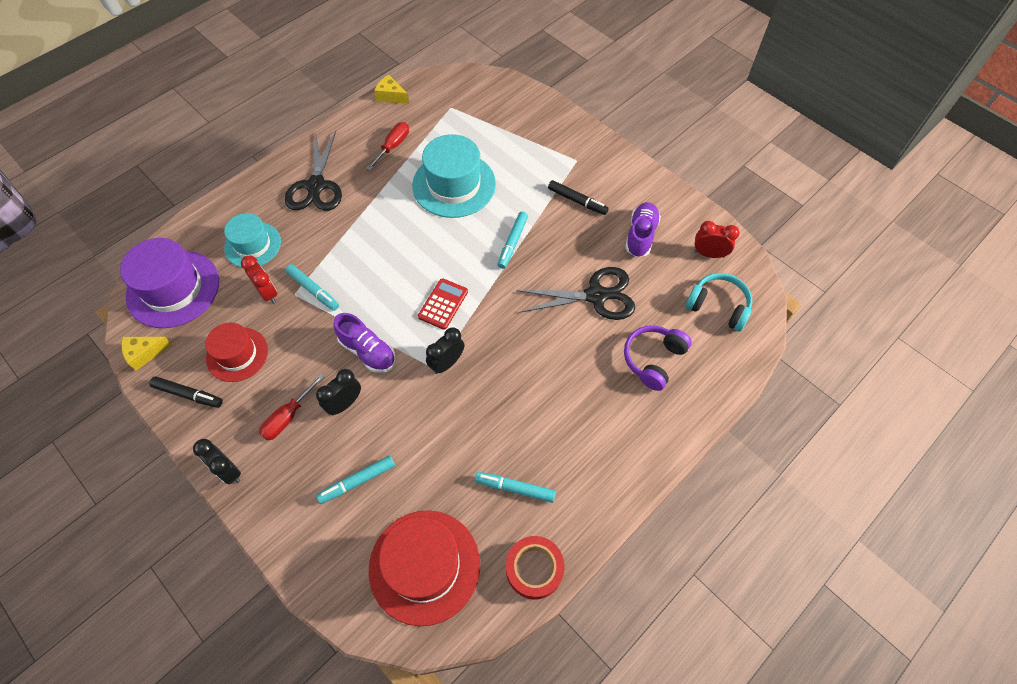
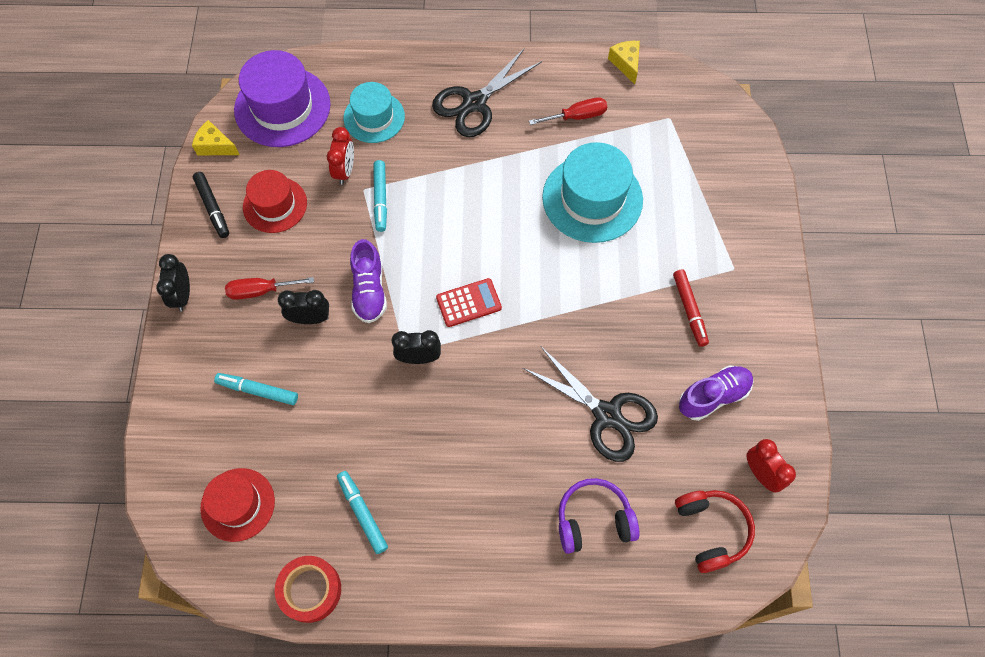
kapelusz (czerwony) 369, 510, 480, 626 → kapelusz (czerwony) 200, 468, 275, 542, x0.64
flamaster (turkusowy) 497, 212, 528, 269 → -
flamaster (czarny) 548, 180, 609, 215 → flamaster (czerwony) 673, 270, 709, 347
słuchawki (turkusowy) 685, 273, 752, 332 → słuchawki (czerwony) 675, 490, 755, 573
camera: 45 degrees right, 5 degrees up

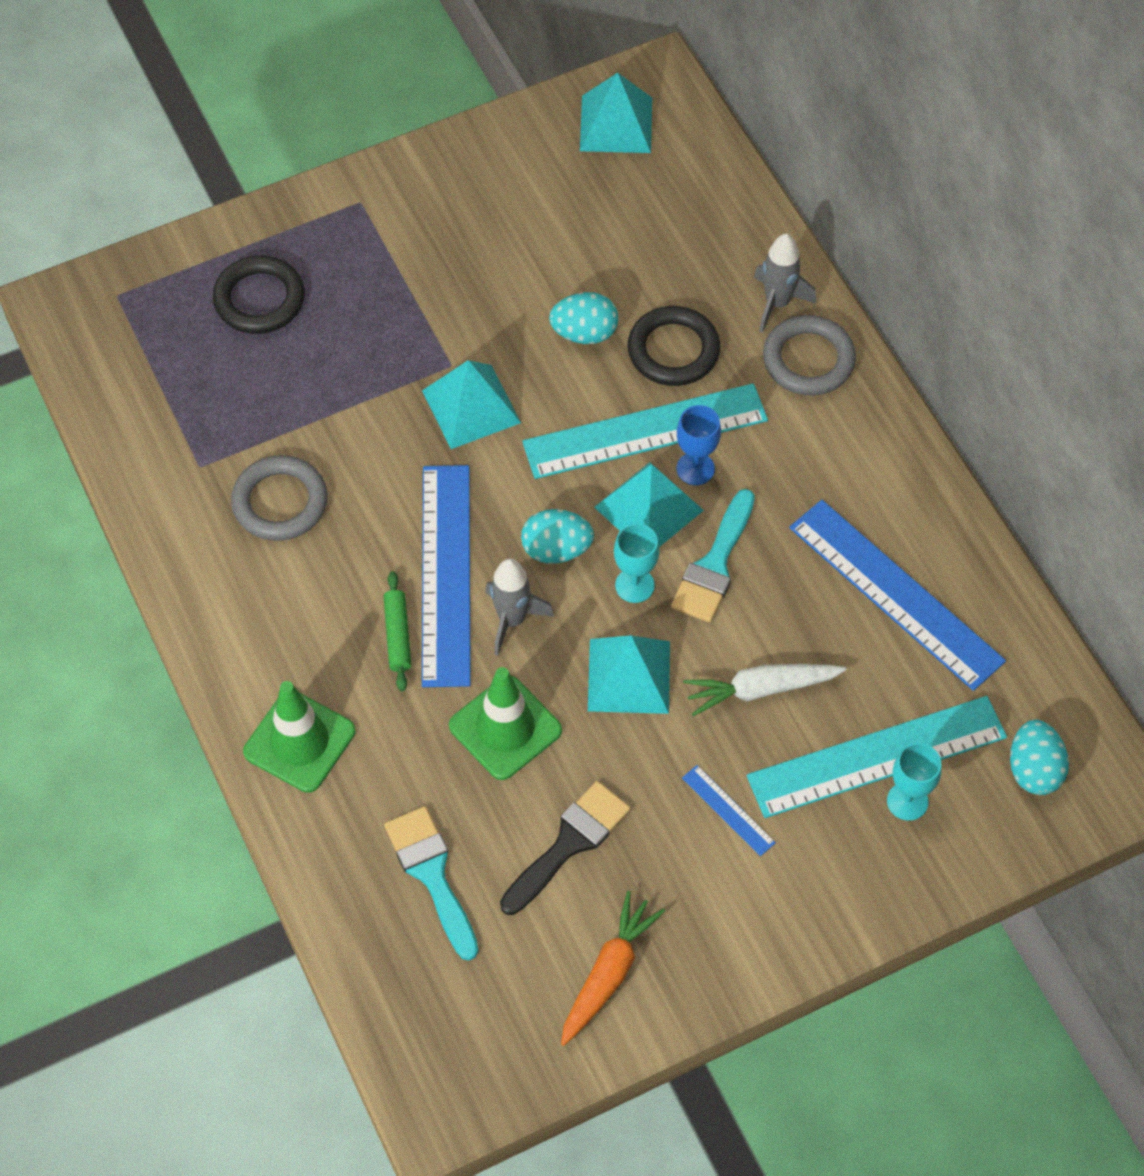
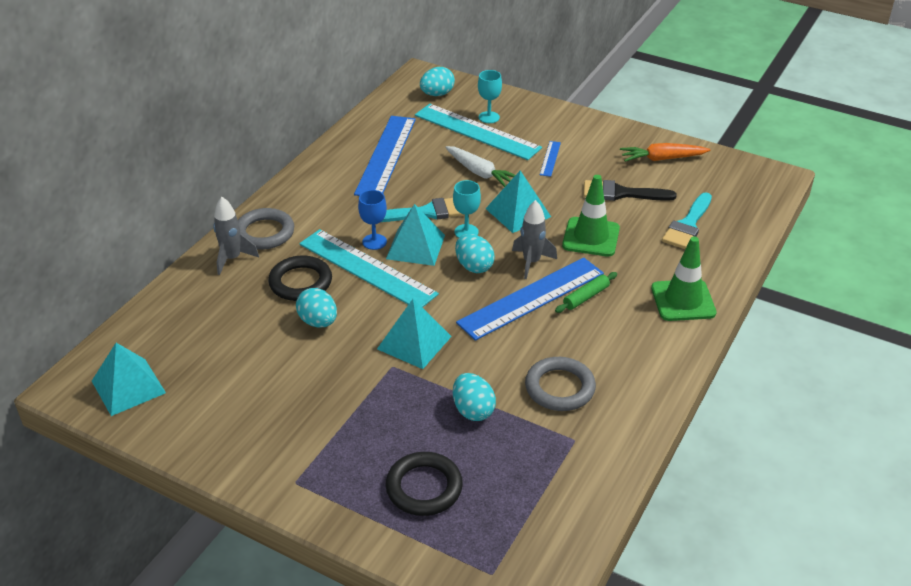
- → jajko (turkusowy) 453, 373, 496, 421
camera: 125 degrees left, 20 degrees down

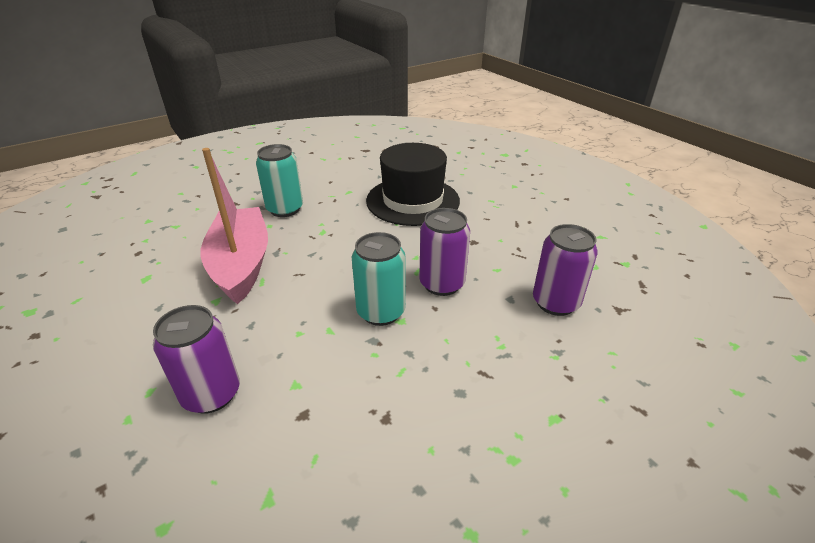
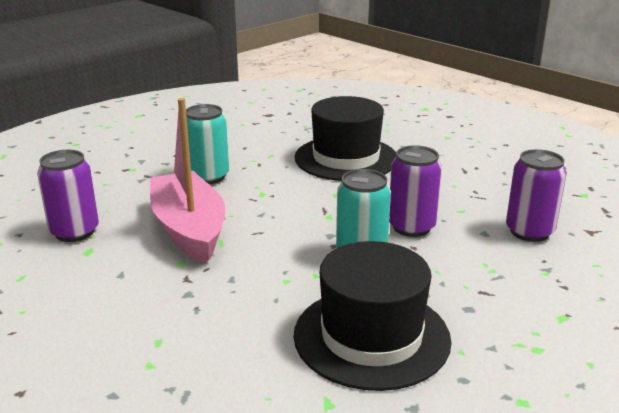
puszka (fioletowy) 153, 305, 240, 414 → puszka (fioletowy) 37, 150, 99, 242, shifted
- → kapelusz (czarny) 294, 241, 452, 391
camera: 10 degrees left, 10 degrees down

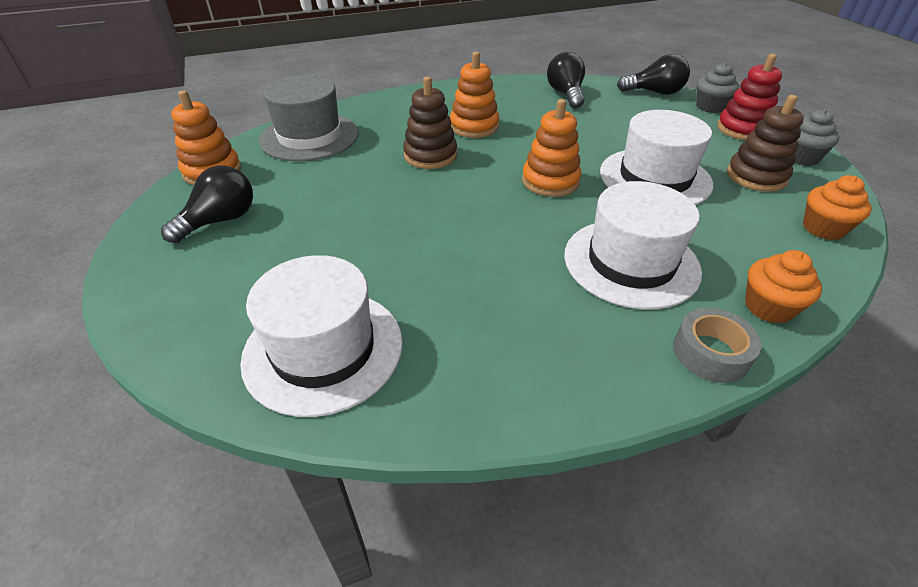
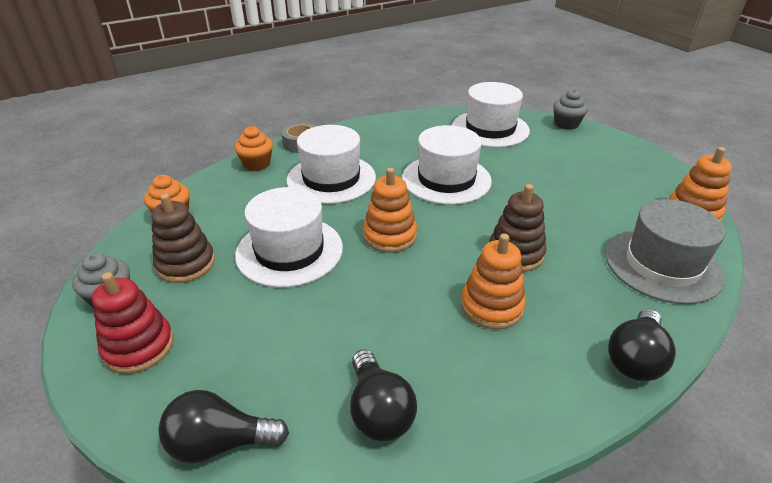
żarówka (czarny) 161, 166, 253, 243 → żarówka (czarny) 608, 309, 676, 381, shifted
muffinka (szary) 696, 63, 739, 113 → muffinka (szary) 553, 89, 588, 130, shifted
- → kapelusz (biały) 402, 125, 492, 205
camera: 170 degrees right, 5 degrees down

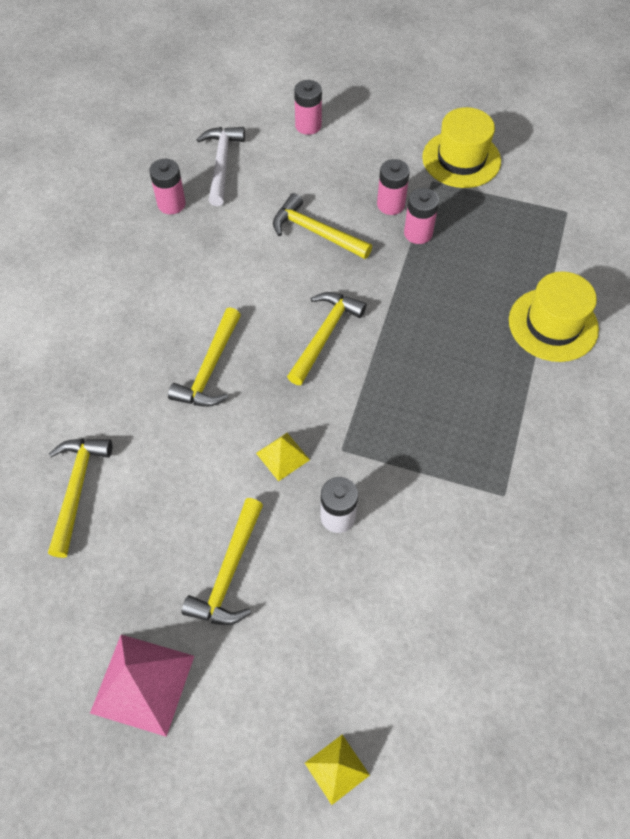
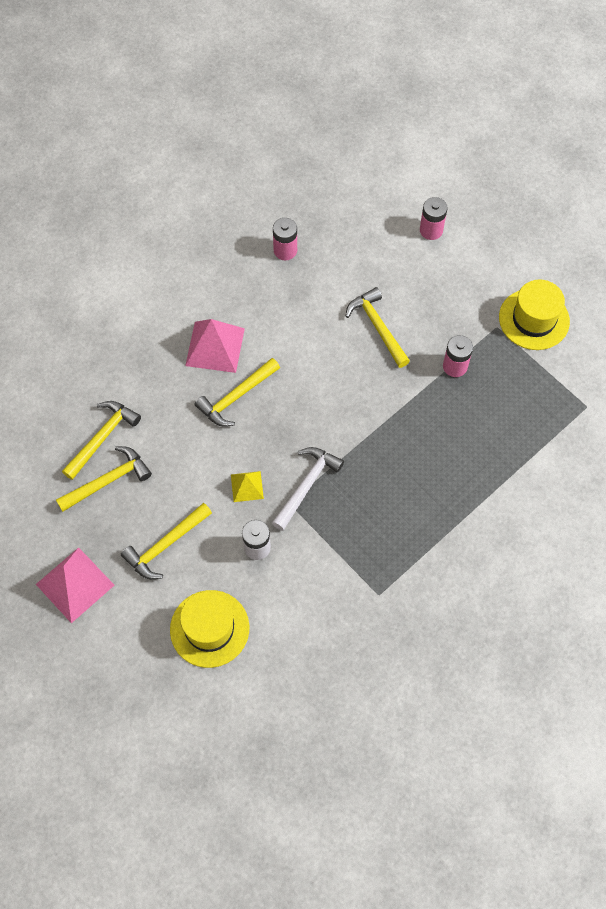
młotek (biały) 196, 127, 245, 206 → młotek (biały) 272, 447, 344, 531, shifted
młotek (żółty) 287, 292, 366, 385 → młotek (żółty) 56, 446, 152, 512, shifted
piramida (żółty) 305, 735, 370, 805 → -
bateria (różowy) 377, 159, 410, 215 → -
kapelusz (żółty) 509, 271, 599, 362 → kapelusz (żółty) 170, 590, 249, 668, shifted
- → piramida (różowy) 185, 319, 245, 373
camera: 30 degrees right, 5 degrees up

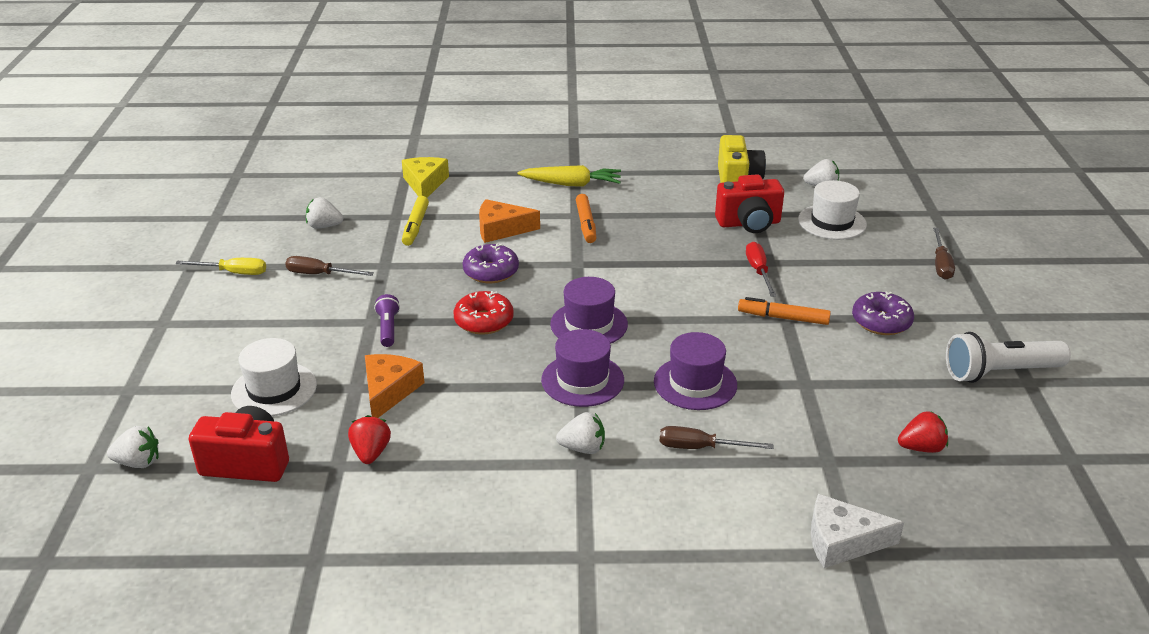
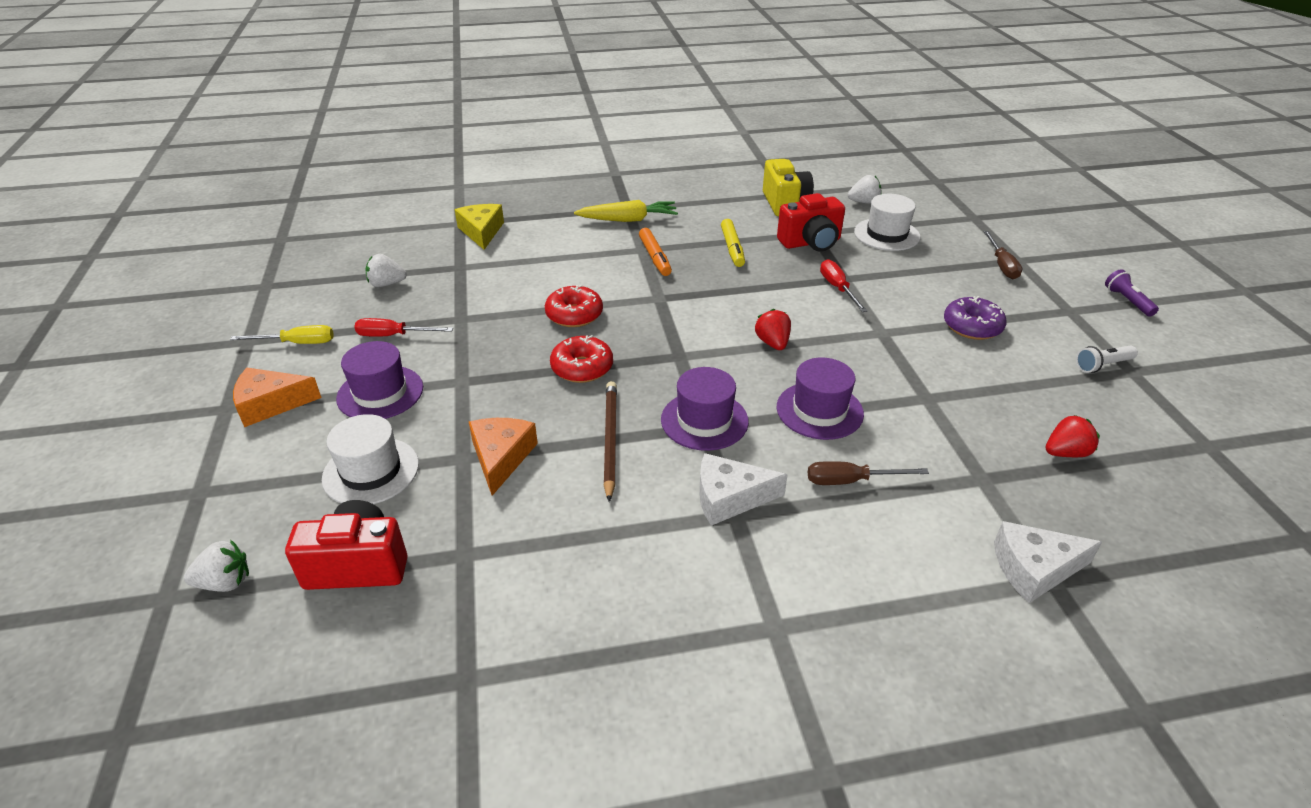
śrubokręt (brązowy) 285, 256, 374, 276 → śrubokręt (czerwony) 354, 318, 453, 337
truskawka (czerwony) 348, 415, 391, 464 → truskawka (czerwony) 755, 309, 791, 350, shifted
latarka (fioletowy) 374, 294, 400, 347 → latarka (fioletowy) 1105, 269, 1159, 317, shifted
flamaster (żółty) 402, 196, 429, 246 → flamaster (żółty) 721, 219, 745, 267, shifted
donut (fioletowy) 462, 244, 519, 283 → donut (czerwony) 545, 285, 603, 327
ser (pomarańczowy) 479, 199, 540, 243 → ser (pomarańczowy) 233, 367, 322, 427, shifted
kapelusz (fioletowy) 550, 277, 628, 344 → kapelusz (fioletowy) 336, 341, 423, 419, shifted
truskawka (biały) 556, 412, 605, 454 → ser (biały) 699, 453, 788, 526
flamaster (pomarańczowy) 738, 297, 831, 325 → -
latarka (biały) 946, 332, 1071, 383 → latarka (biały) 1076, 346, 1138, 373, x0.54
- → ołówek (brązowy) 603, 381, 617, 502
camera: 10 degrees left, 5 degrees up

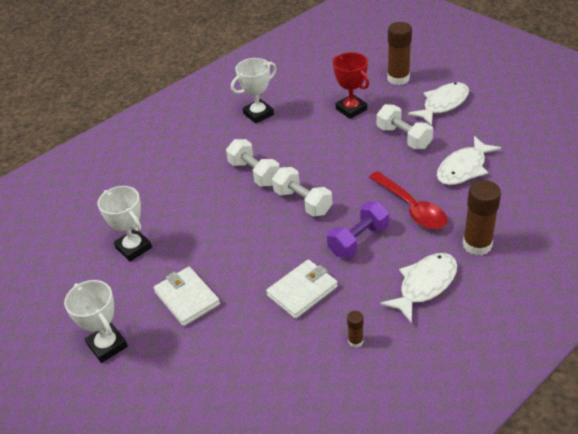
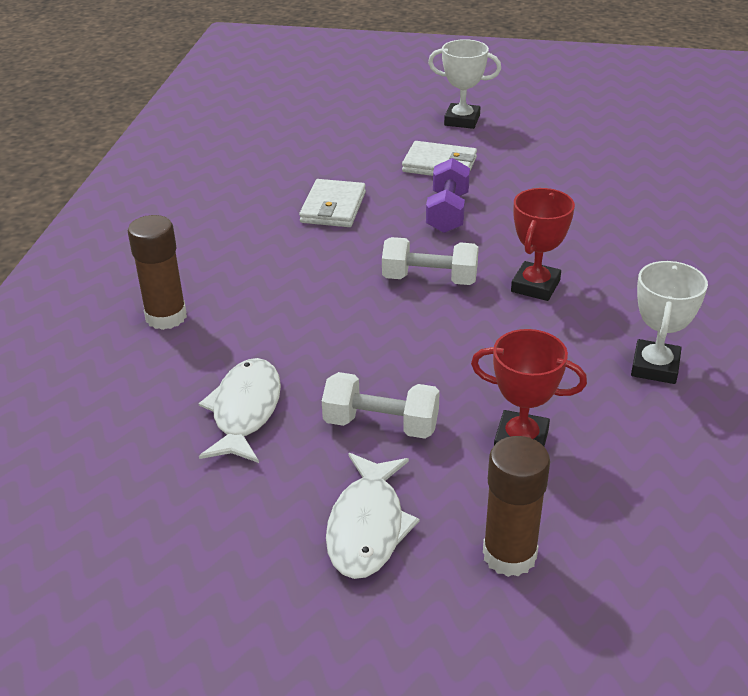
puchar (biały) 98, 186, 152, 261 → -
hantel (biały) 226, 139, 279, 187 → puchar (czerwony) 511, 188, 575, 301
hantel (fioletowy) 327, 201, 389, 258 → hantel (fioletowy) 426, 158, 470, 233, shifted
klej w sztyfcie (brązowy) 347, 311, 363, 348 → -
łyżka (czerwony) 369, 171, 447, 230 → -
ryba (biały) 380, 253, 457, 324 → -
camera: 140 degrees right, 5 degrees down

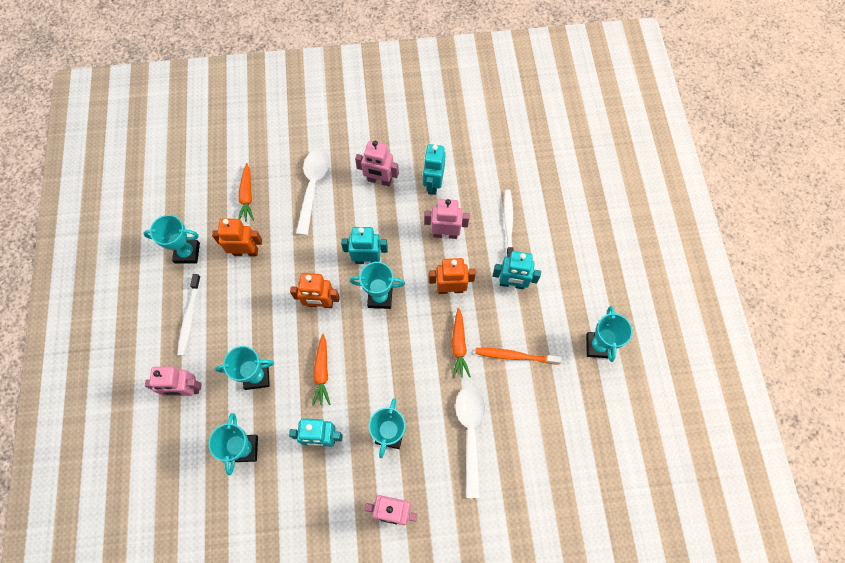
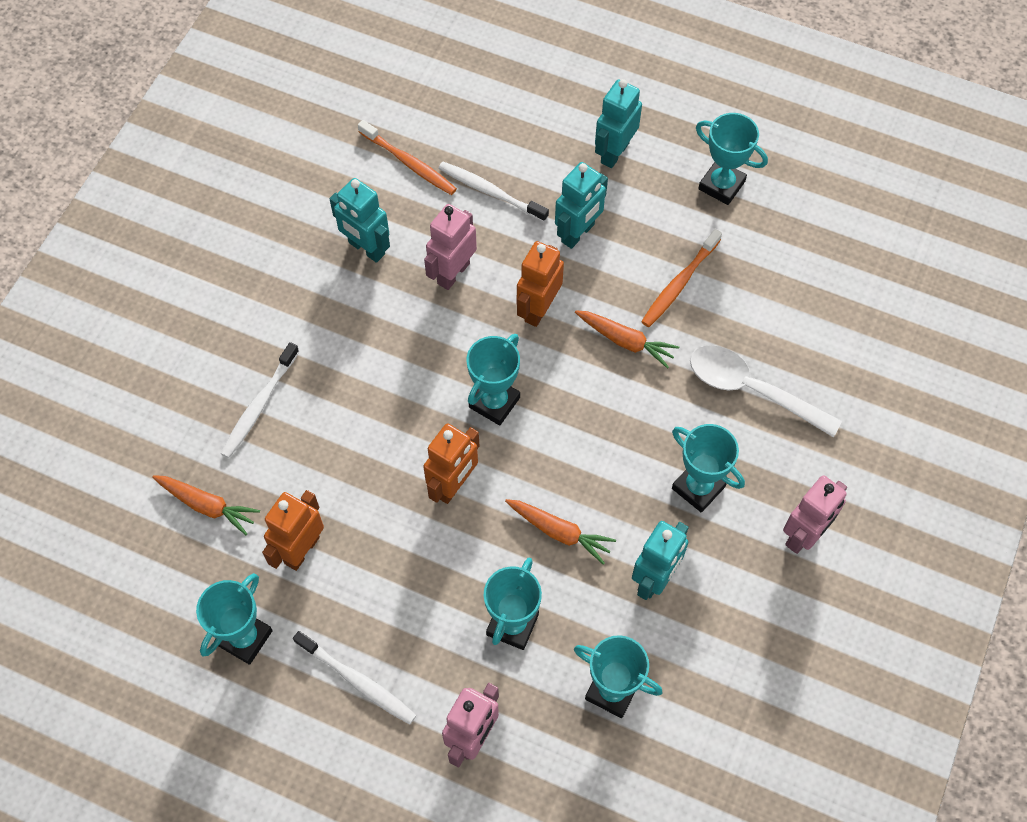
łyżka (biały) 296, 149, 330, 236 → szczoteczka do zębów (biały) 220, 342, 299, 458
robot (turkusowy) 341, 227, 388, 264 → robot (turkusowy) 595, 79, 642, 168, shifted
robot (różowy) 355, 141, 399, 186 → -
- → szczoteczka do zębów (pomarańczowy) 358, 120, 457, 195
camera: 60 degrees left, 5 degrees down

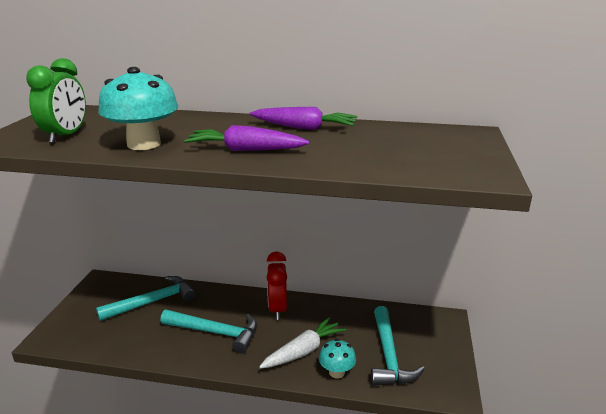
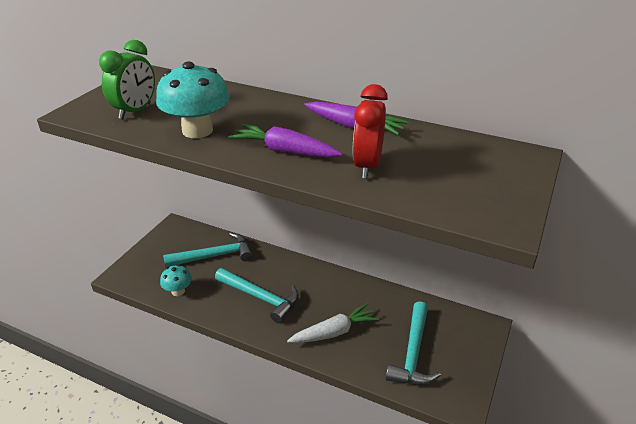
budzik (czerwony) 267, 251, 287, 320 → budzik (czerwony) 352, 84, 388, 179, shifted
grzyb (turkusowy) 319, 339, 356, 378 → grzyb (turkusowy) 160, 265, 192, 296, shifted
camera: 15 degrees right, 10 degrees up

